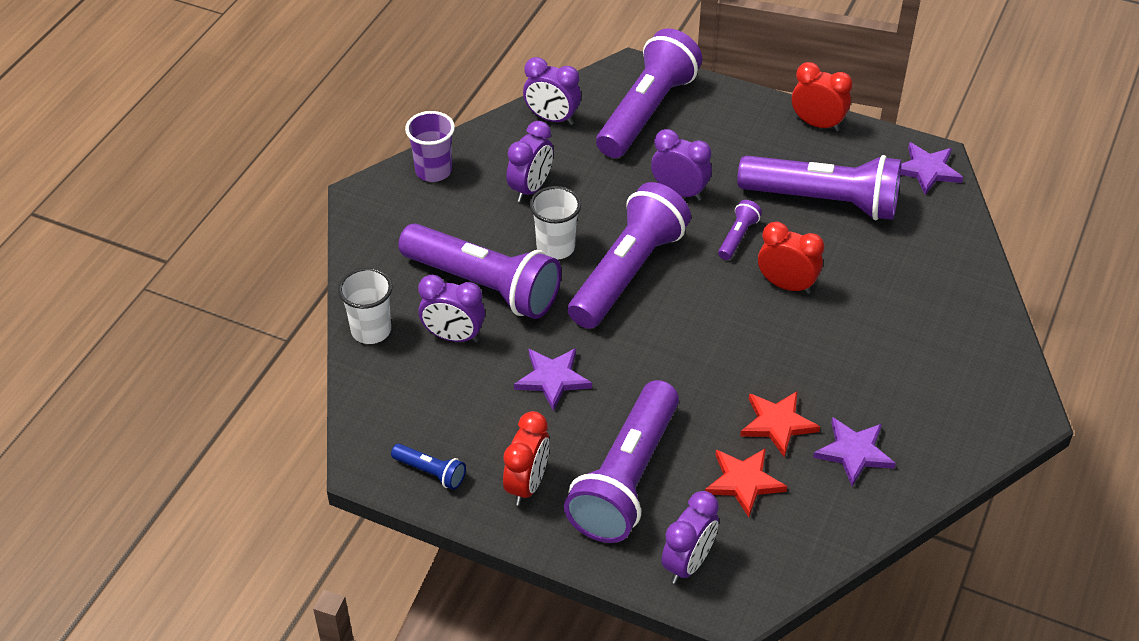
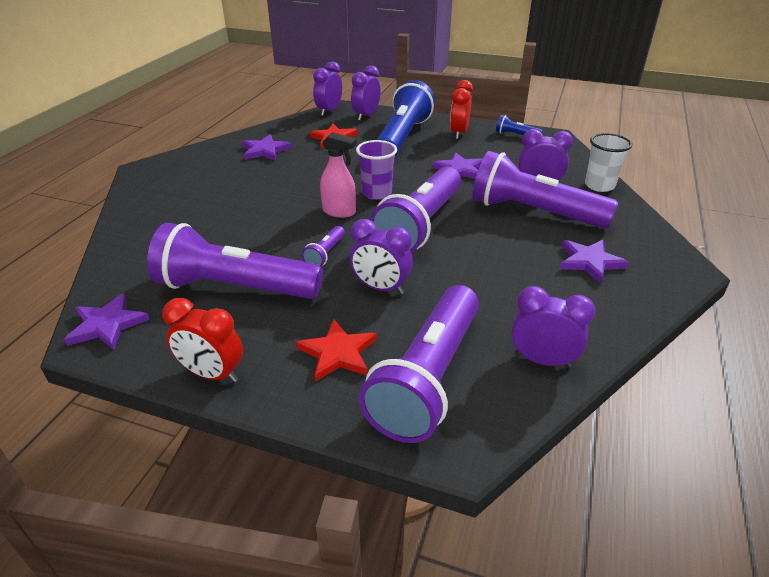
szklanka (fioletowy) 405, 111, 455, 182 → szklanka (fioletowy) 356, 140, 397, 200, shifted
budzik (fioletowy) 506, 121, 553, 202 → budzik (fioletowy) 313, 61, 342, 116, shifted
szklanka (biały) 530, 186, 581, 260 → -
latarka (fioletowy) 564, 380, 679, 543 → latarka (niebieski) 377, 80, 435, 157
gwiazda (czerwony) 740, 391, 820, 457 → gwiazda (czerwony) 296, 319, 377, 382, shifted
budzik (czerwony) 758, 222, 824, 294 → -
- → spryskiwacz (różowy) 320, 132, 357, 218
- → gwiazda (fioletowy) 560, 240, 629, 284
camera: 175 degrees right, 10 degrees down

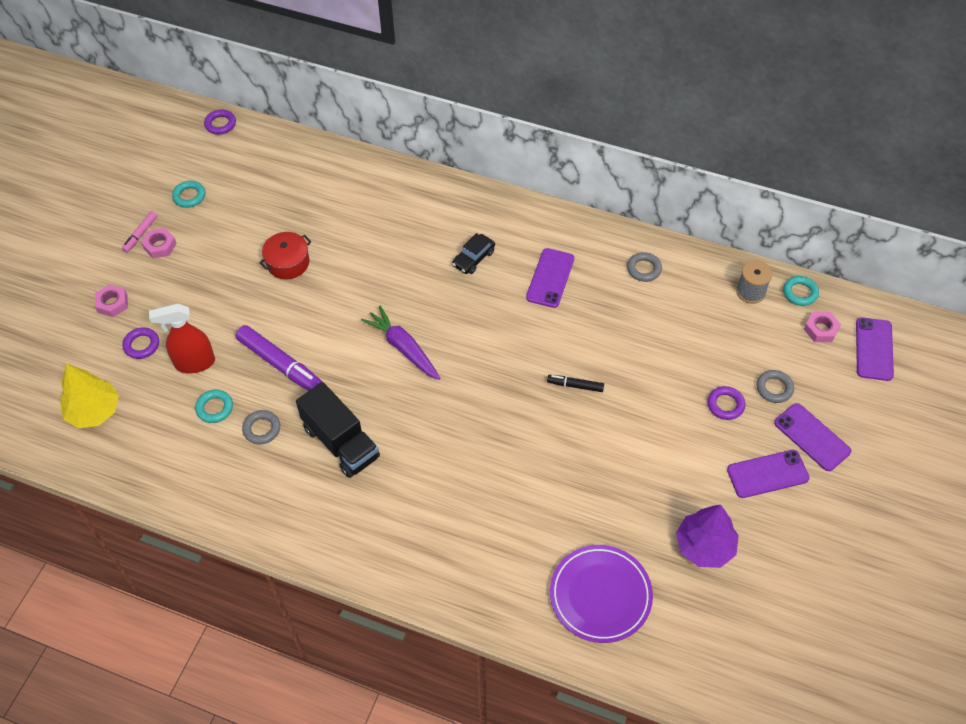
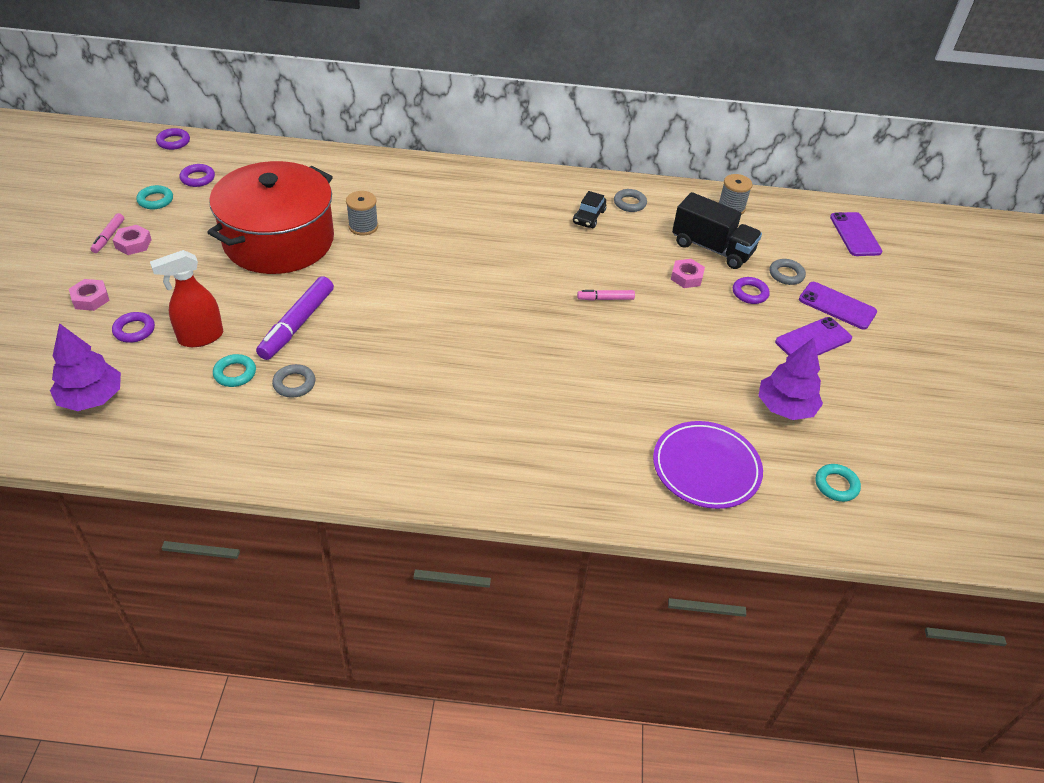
drzewko (żółty) 60, 364, 119, 429 → drzewko (fioletowy) 50, 323, 121, 411
flamaster (fioletowy) 236, 325, 322, 391 → flamaster (fioletowy) 256, 276, 334, 360, 90 degrees clockwise
garnek (czerwony) 259, 232, 311, 279 → garnek (czerwony) 207, 161, 334, 274, x2.42
ciężarówka (czarny) 296, 382, 380, 478 → ciężarówka (czarny) 672, 192, 762, 269, shifted
marchewka (fioletowy) 361, 306, 441, 380 → -
samochód (czarny) 452, 233, 495, 274 → samochód (czarny) 573, 191, 606, 228, shifted
telefon (fioletowy) 526, 248, 574, 308 → -
flamaster (czarny) 547, 375, 604, 392 → flamaster (różowy) 577, 290, 635, 301
pierścień (turkusowy) 783, 276, 819, 306 → pierścień (turkusowy) 816, 464, 861, 502, shifted
nakrętka (różowy) 804, 311, 841, 342 → nakrętka (różowy) 671, 259, 705, 288, shifted
- → pierścień (fioletowy) 180, 164, 215, 187
- → szpulka (szary) 346, 191, 378, 236
camera: 20 degrees left, 10 degrees down

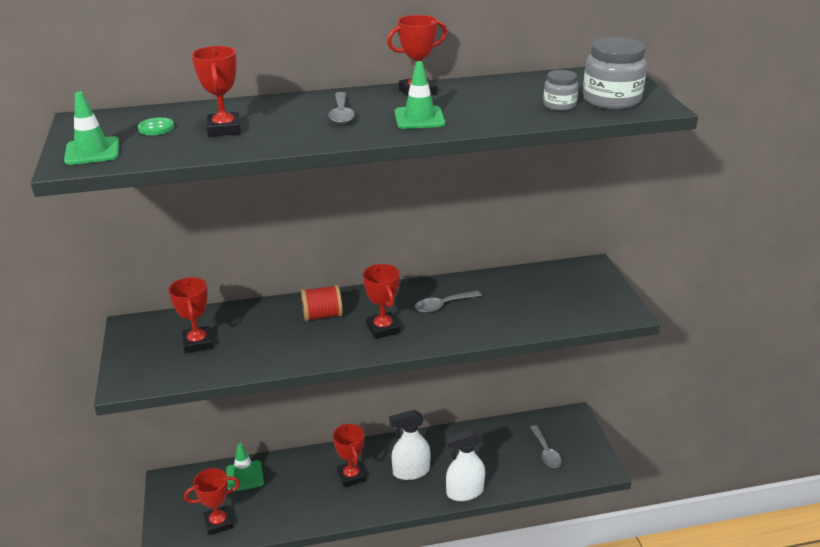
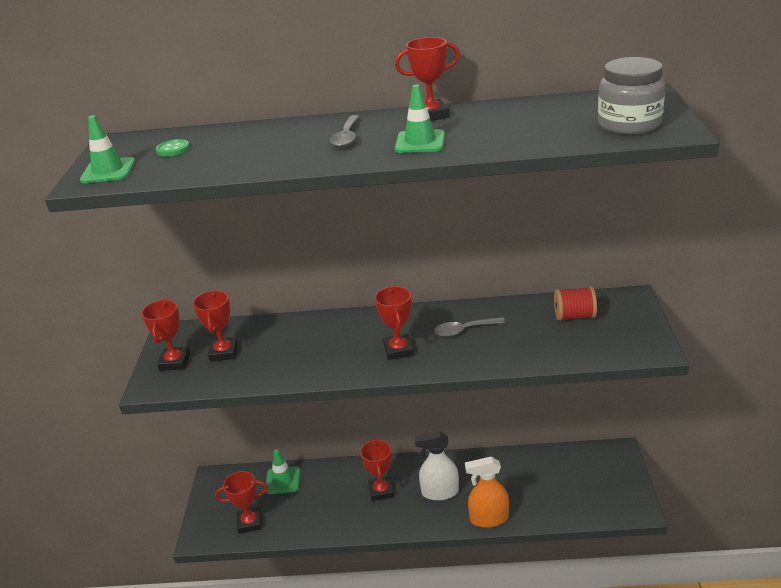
puchar (czerwony) 191, 46, 241, 137 → puchar (czerwony) 141, 300, 190, 371, shifted
szpulka (czerwony) 301, 285, 343, 321 → szpulka (czerwony) 554, 286, 597, 321, shifted
spryskiwacz (biały) 445, 429, 485, 501 → spryskiwacz (pomarańczowy) 465, 457, 509, 528
łyżka (szary) 530, 425, 562, 468 → -
słoik (szary) 543, 70, 578, 111 → -
camera: 15 degrees right, 0 degrees up

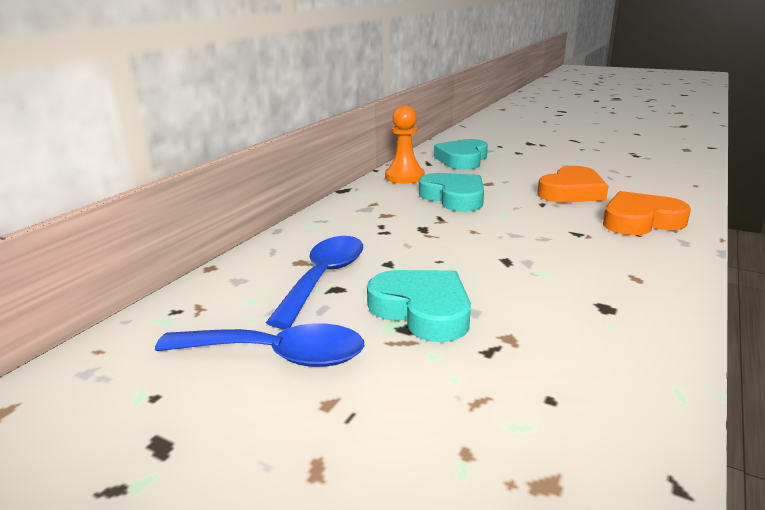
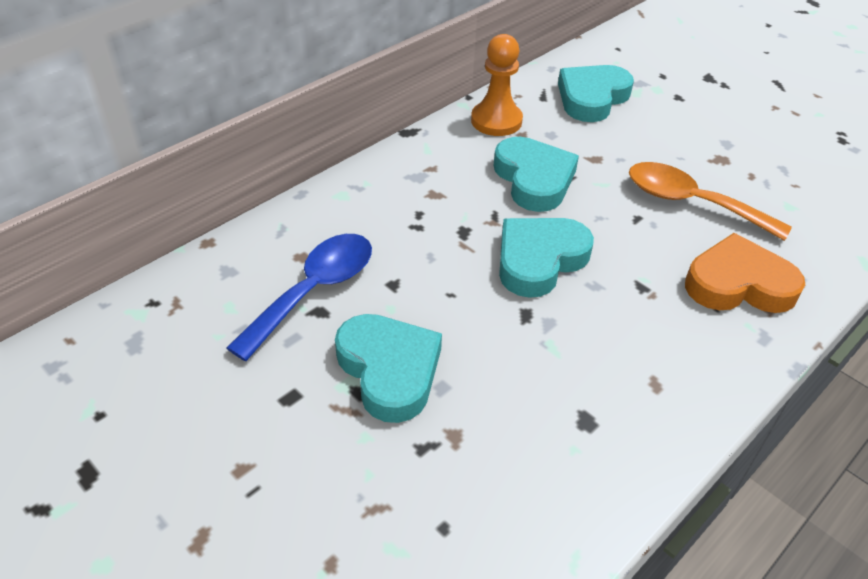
łyżka (niebieski) 155, 324, 364, 367 → -
serce (pomarańczowy) 538, 166, 609, 202 → łyżka (pomarańczowy) 629, 162, 792, 241
- → serce (turkusowy) 499, 218, 594, 298
camera: 15 degrees right, 20 degrees up

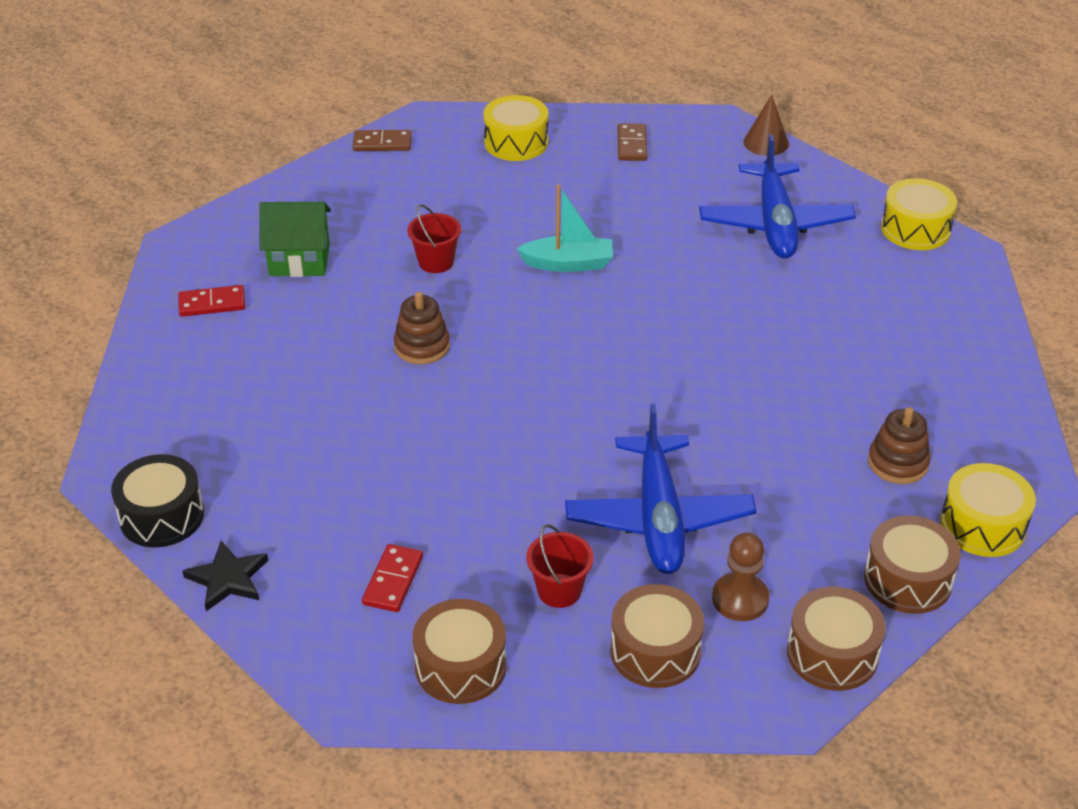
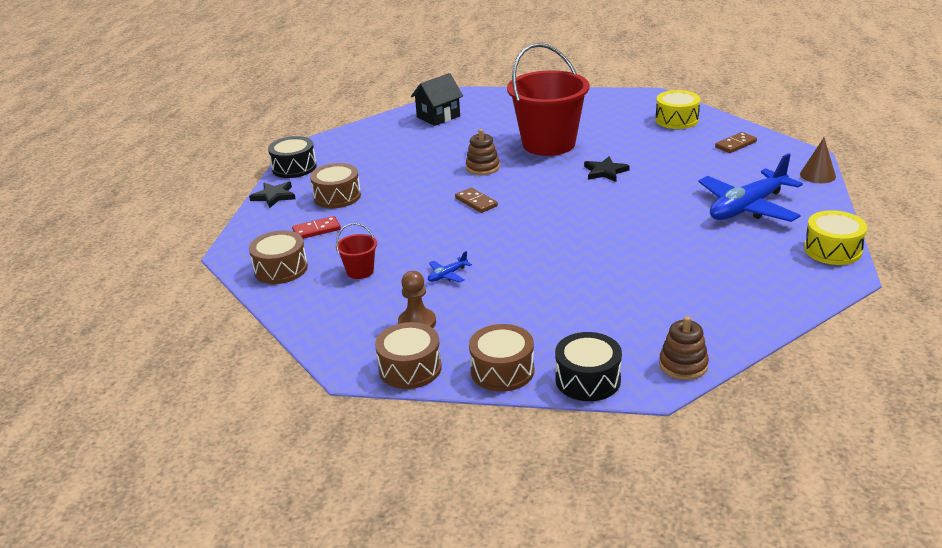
kostka domina (czerwony) 178, 285, 245, 317 → domek (czarny) 411, 73, 463, 126
domek (zielony) 259, 202, 331, 277 → -
kostka domina (brązowy) 353, 130, 412, 151 → kostka domina (brązowy) 455, 188, 498, 213, shifted
wiadro (czerwony) 407, 204, 461, 273 → wiadro (czerwony) 507, 43, 590, 156, x2.41
łódka (turkusowy) 517, 185, 613, 272 → gwiazda (czarny) 584, 156, 630, 182
samolot (niebieski) 565, 404, 756, 574 → samolot (niebieski) 428, 251, 472, 283, x0.40
bęben (brązowy) 610, 584, 704, 688 → bęben (brązowy) 310, 163, 361, 208, shifted
zabawka nakładanka (brązowy) 868, 407, 931, 484 → zabawka nakładanka (brązowy) 659, 316, 709, 380, shifted
bęben (żółty) 940, 463, 1036, 557 → bęben (czarny) 555, 332, 622, 401
camera: 55 degrees right, 10 degrees down

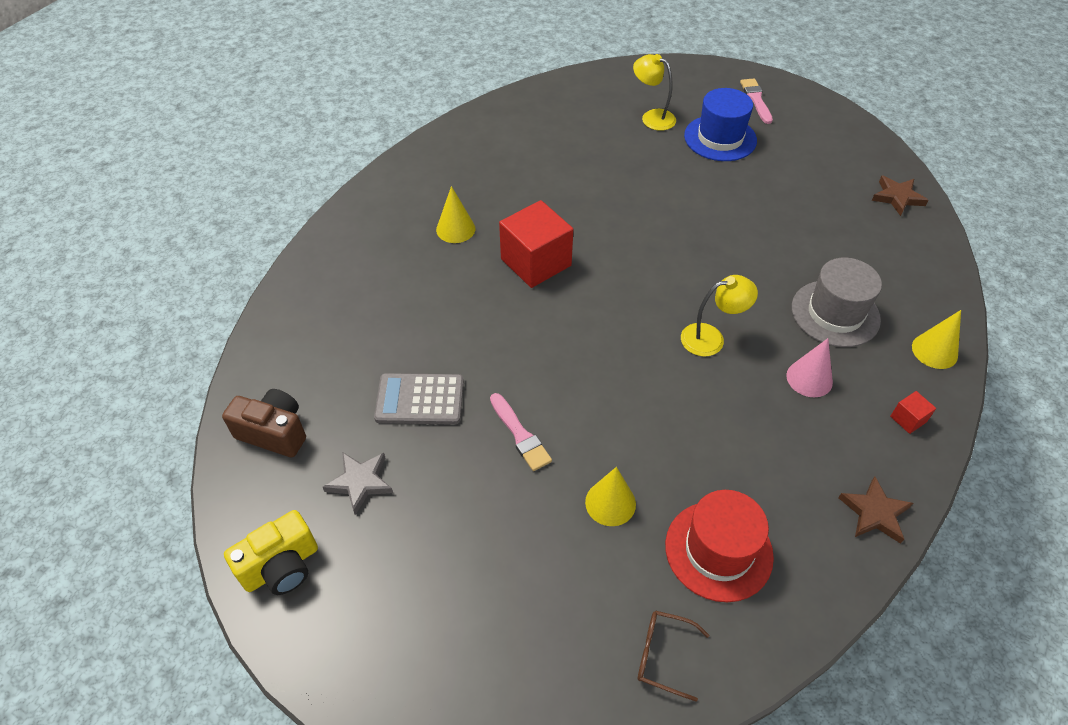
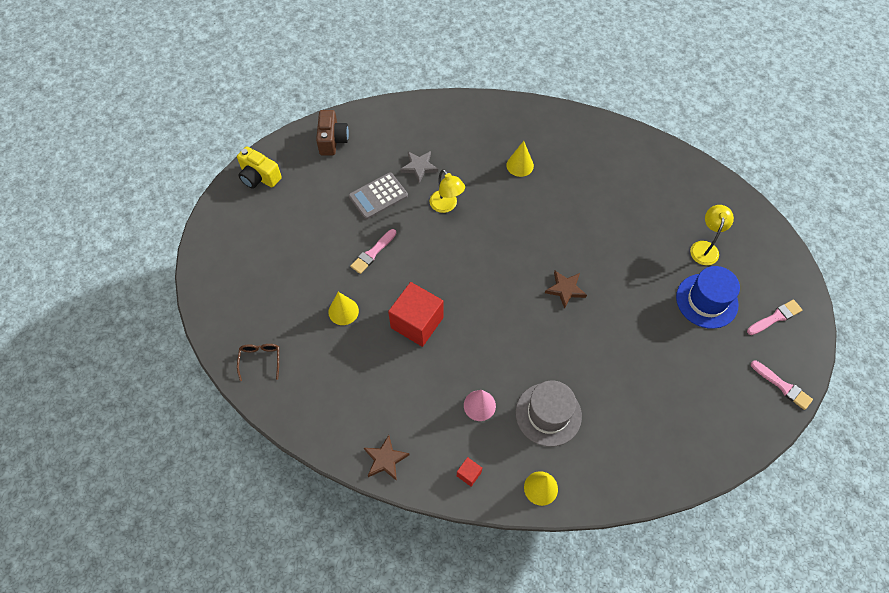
gwiazda (szary) 323, 452, 393, 515 → gwiazda (szary) 400, 151, 438, 184, shifted
kalkulator (szary) 374, 373, 464, 425 → kalkulator (szary) 349, 172, 408, 219, 105 degrees counterclockwise
sześcian (czerwony) 499, 200, 573, 288 → sześcian (czerwony) 388, 282, 443, 347, shifted
kapelusz (czerwony) 665, 490, 774, 602 → -
lampka (żółty) 681, 275, 758, 356 → lampka (żółty) 429, 169, 465, 213, shifted
gwiazda (brązowy) 872, 176, 929, 216 → gwiazda (brązowy) 545, 271, 587, 309, shifted
- → pędzel (różowy) 751, 360, 813, 410
camera: 70 degrees right, 10 degrees up

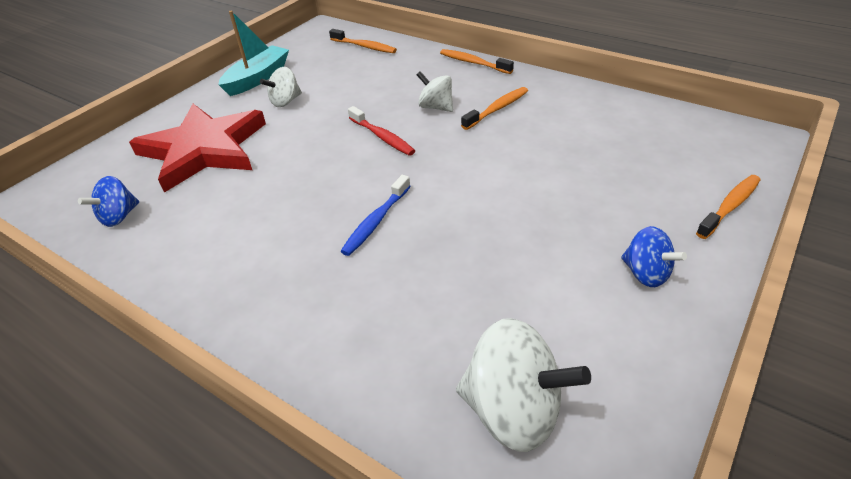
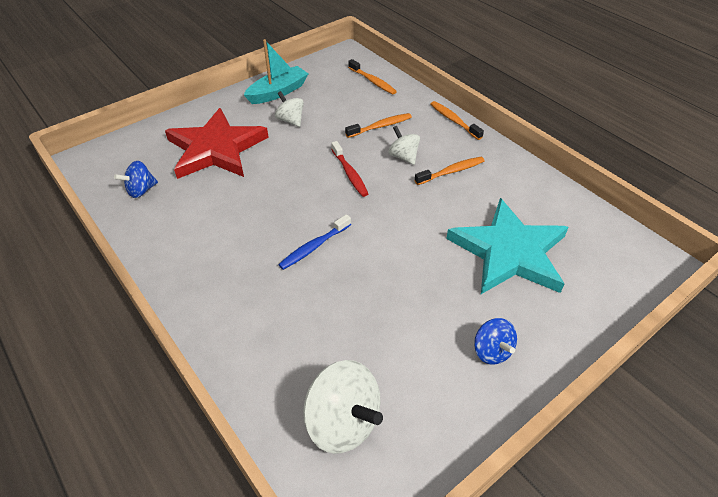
bączek (biały) 260, 67, 302, 107 → bączek (biały) 275, 91, 304, 127, 75 degrees clockwise
szczoteczka do zębów (pomarańczowy) 696, 175, 761, 239 → szczoteczka do zębów (pomarańczowy) 345, 113, 412, 138, shifted
- → gwiazda (turkusowy) 446, 198, 569, 294
camera: 15 degrees right, 5 degrees up

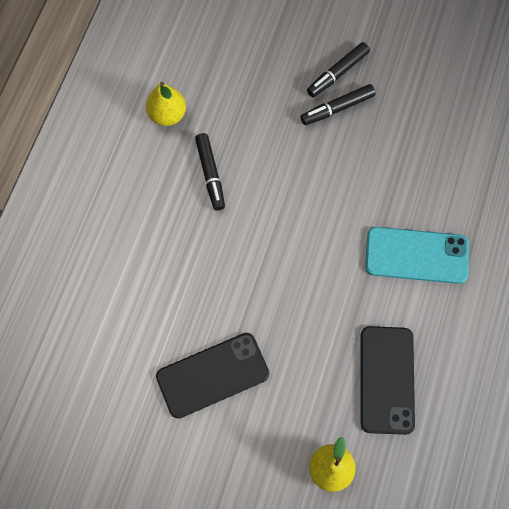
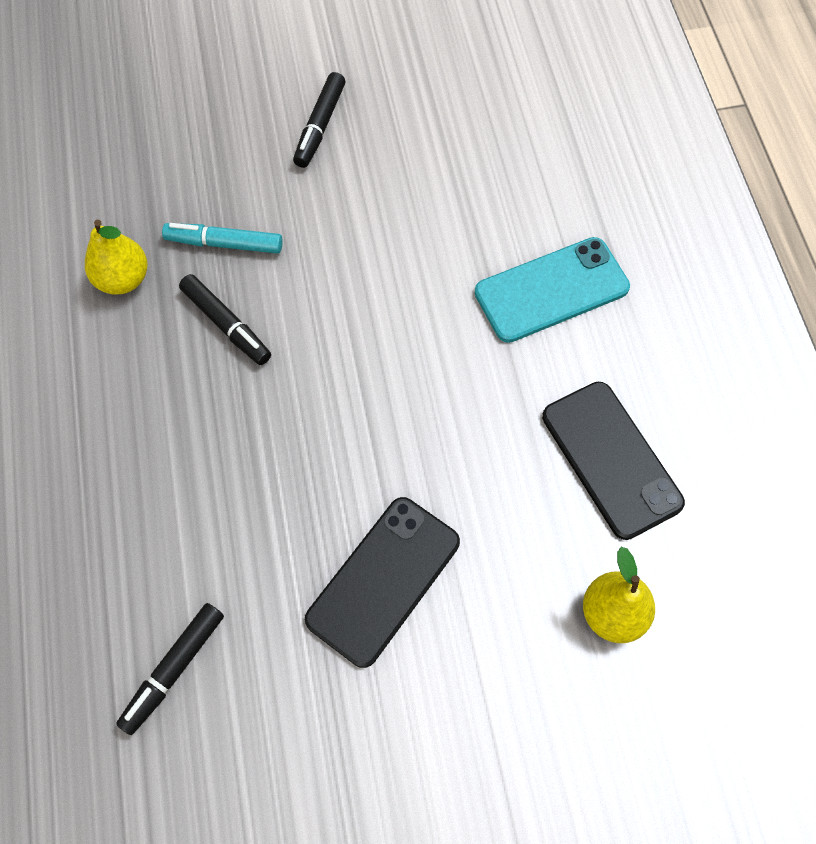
flamaster (czarny) 301, 84, 376, 125 → flamaster (czarny) 116, 603, 224, 735, shifted
- → flamaster (turkusowy) 162, 223, 283, 254
camera: 30 degrees left, 5 degrees down

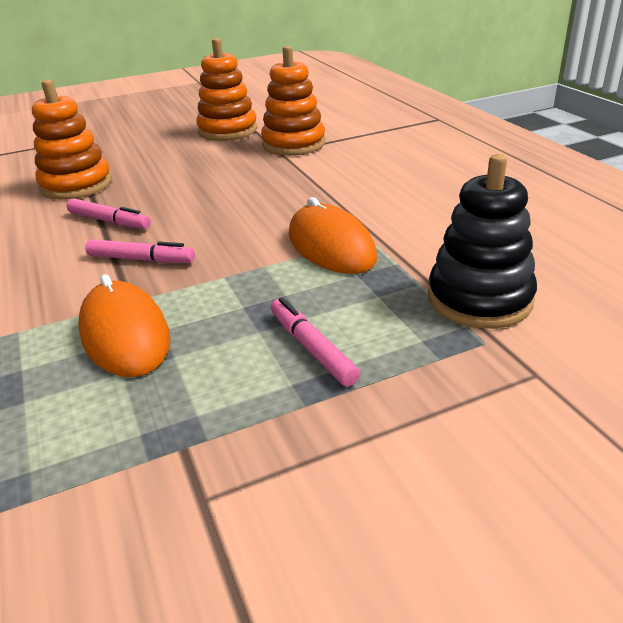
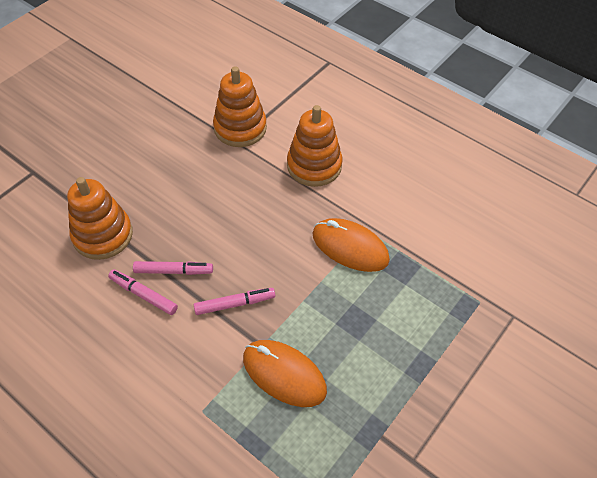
zabawka nakładanka (pomarańczowy) 197, 38, 257, 141 → zabawka nakładanka (pomarańczowy) 287, 105, 342, 187, shifted
flamaster (różowy) 271, 298, 360, 387 → flamaster (różowy) 108, 269, 178, 315, shifted
zabawka nakładanka (czarny) 428, 154, 537, 329 → -
camera: 30 degrees left, 20 degrees up

